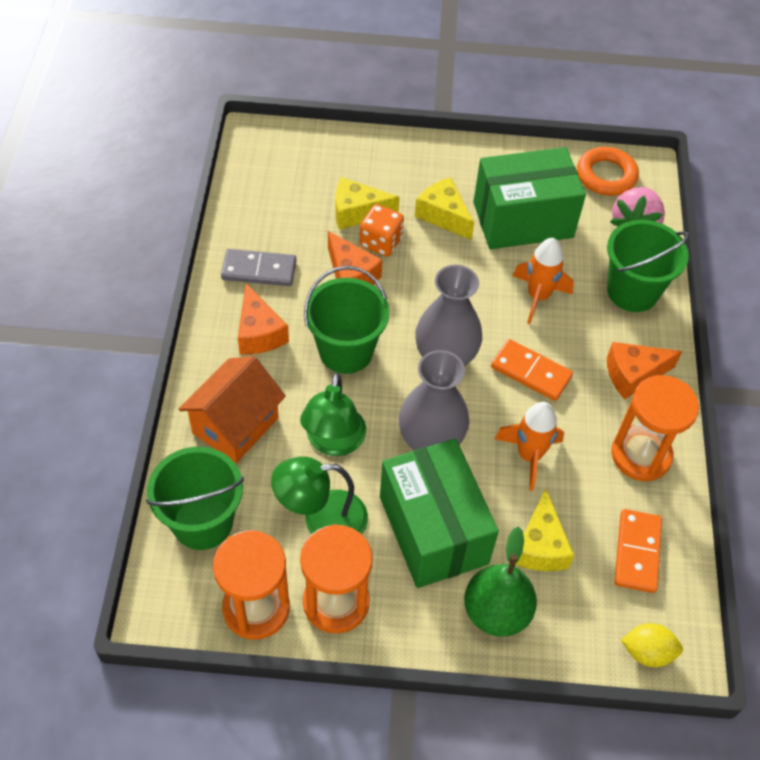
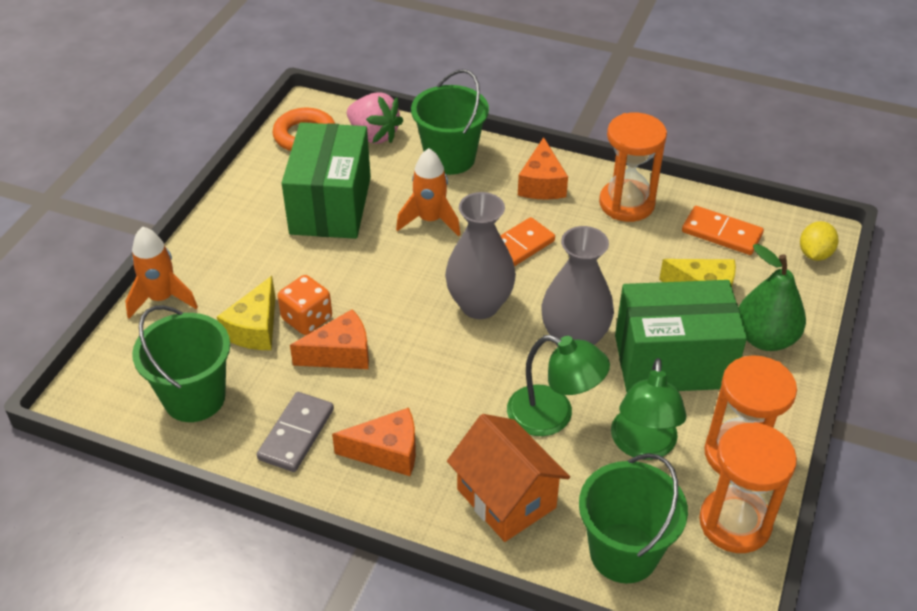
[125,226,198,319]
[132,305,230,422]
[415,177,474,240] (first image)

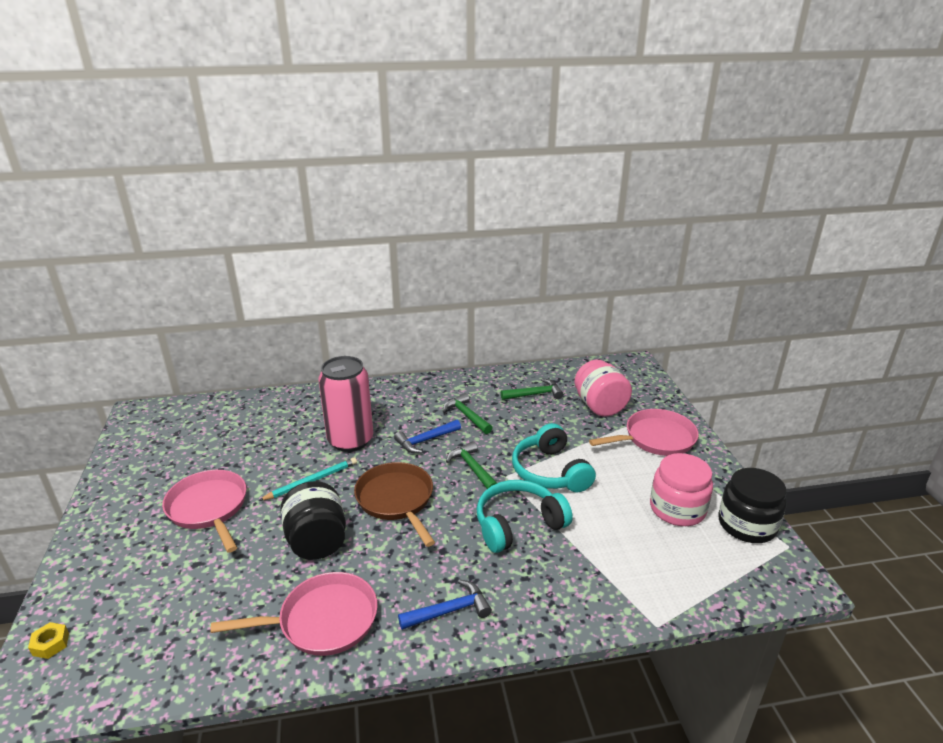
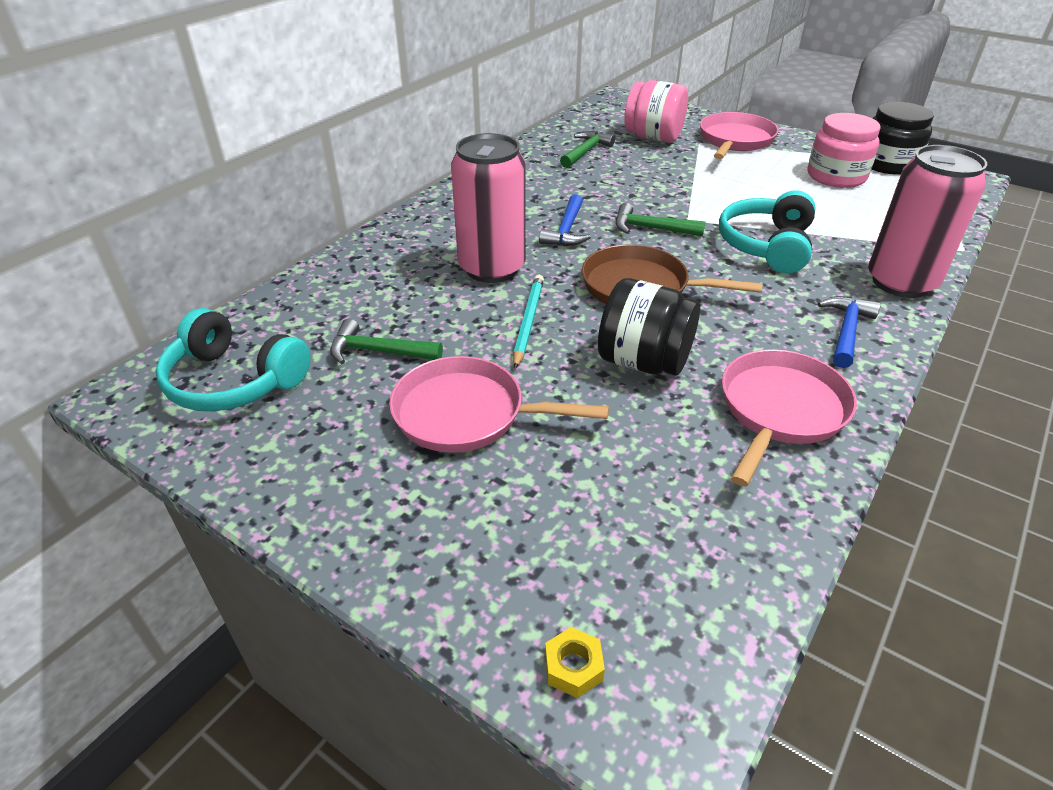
[156,308,310,411]
[330,319,443,364]
[868,145,987,298]

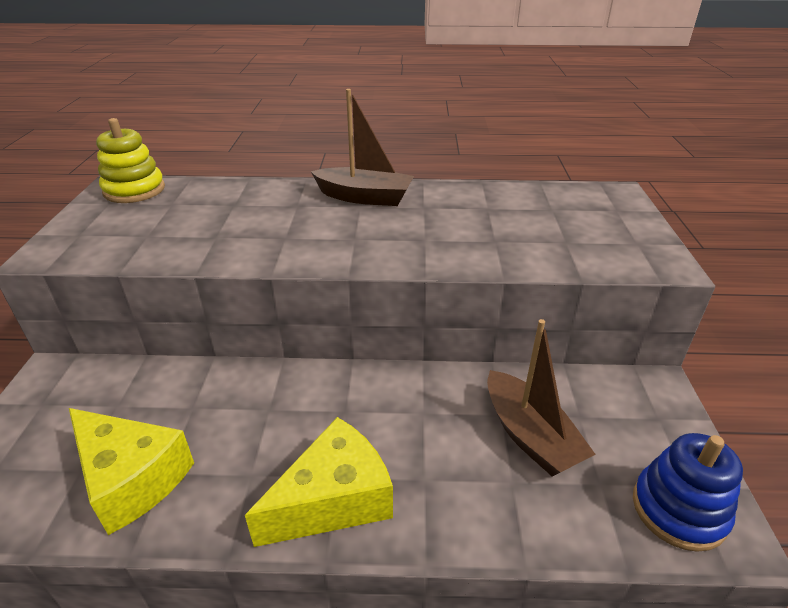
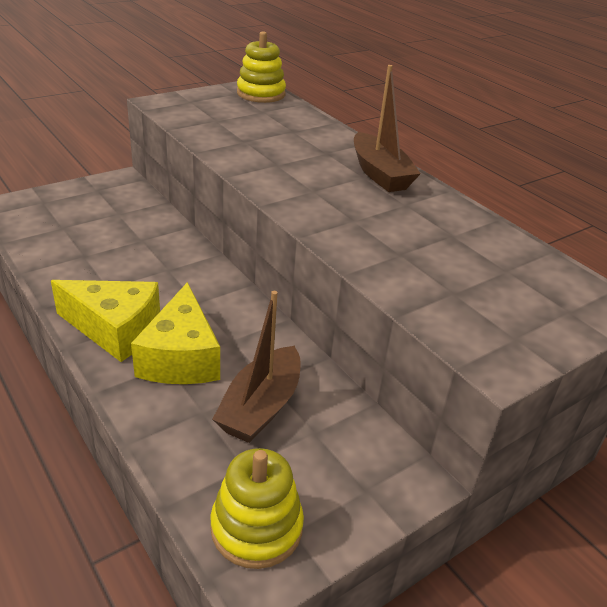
[131,282,220,384]
[210,448,304,569]

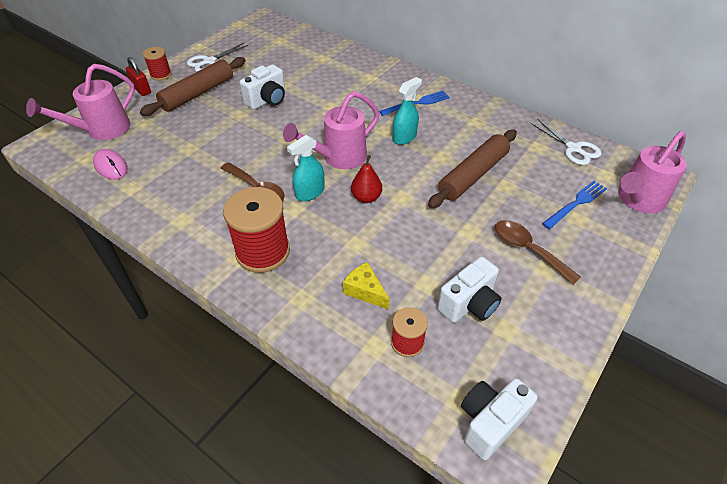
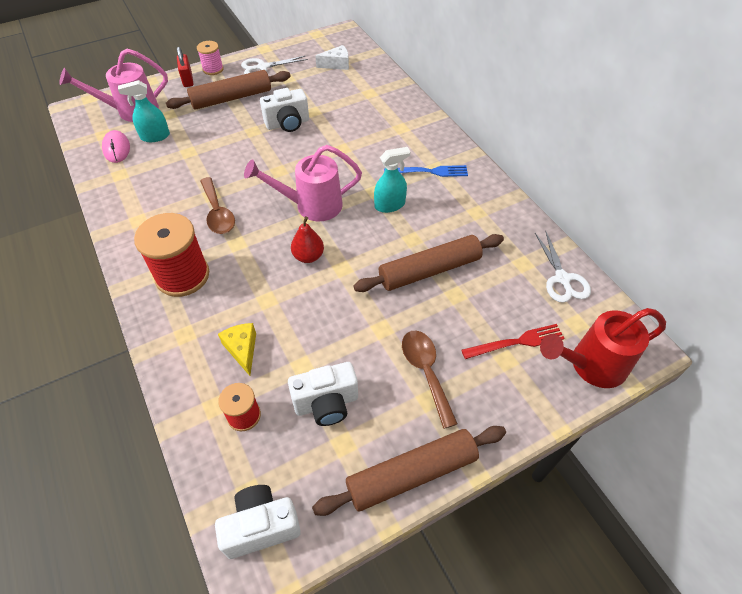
[118,80,170,142]
[197,41,224,75]
[312,426,506,516]
[315,45,349,70]
[461,324,565,359]
[540,308,666,388]

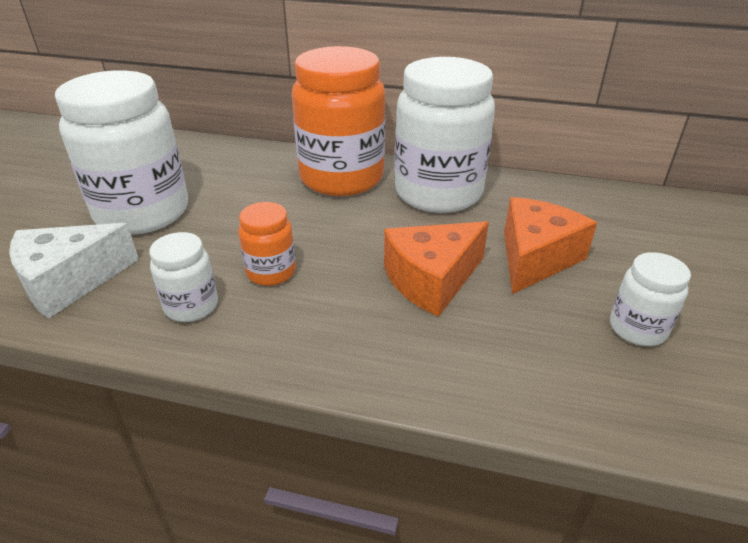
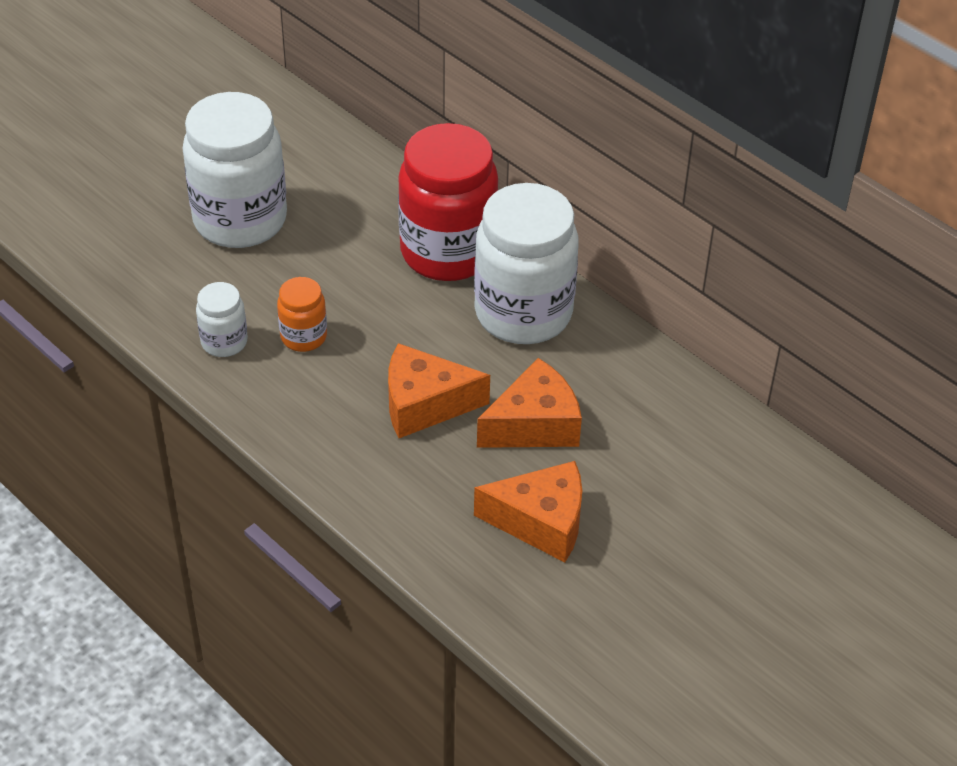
[398,123,498,281]
[474,461,582,562]
[9,223,139,319] (first image)

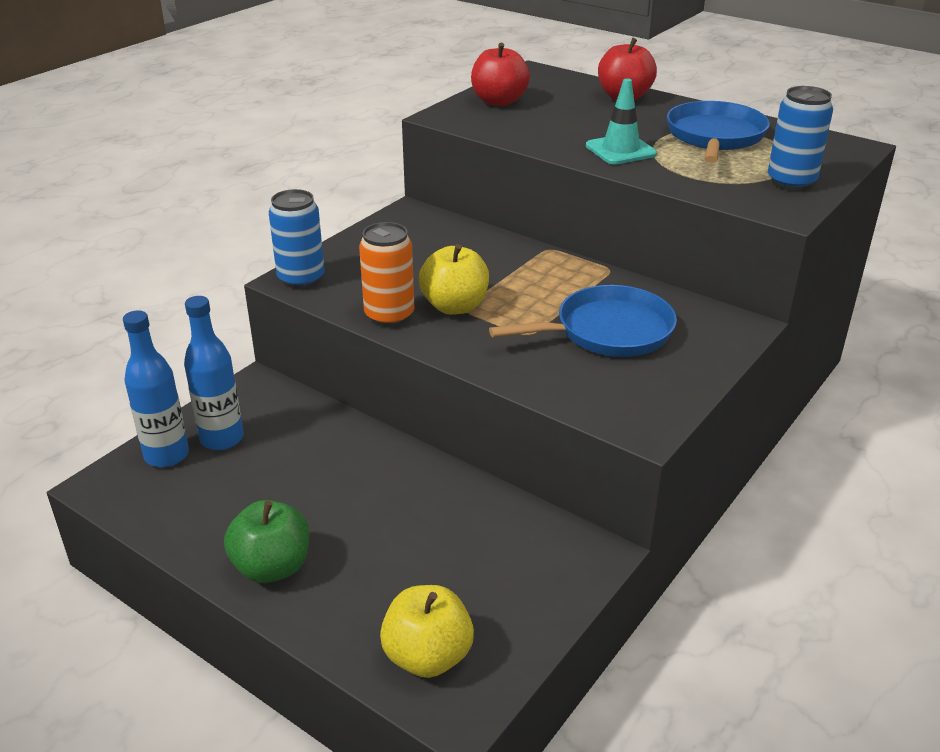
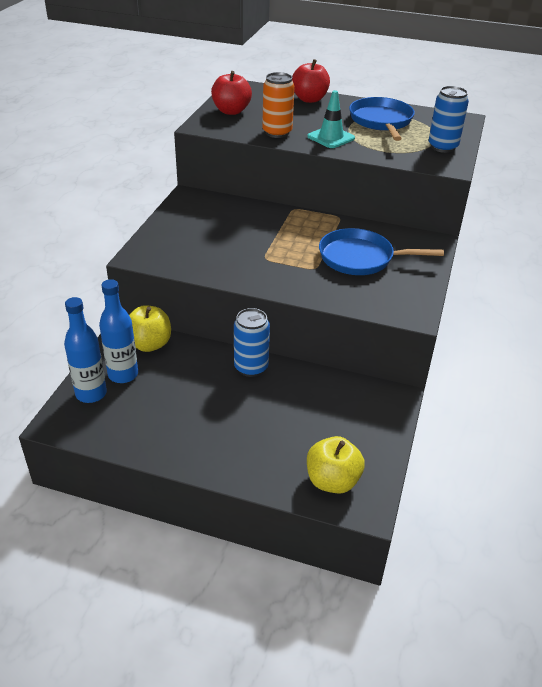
[129,305,171,352]
[234,308,270,377]
[262,72,295,138]
[319,228,444,275]
[224,500,309,583] (first image)

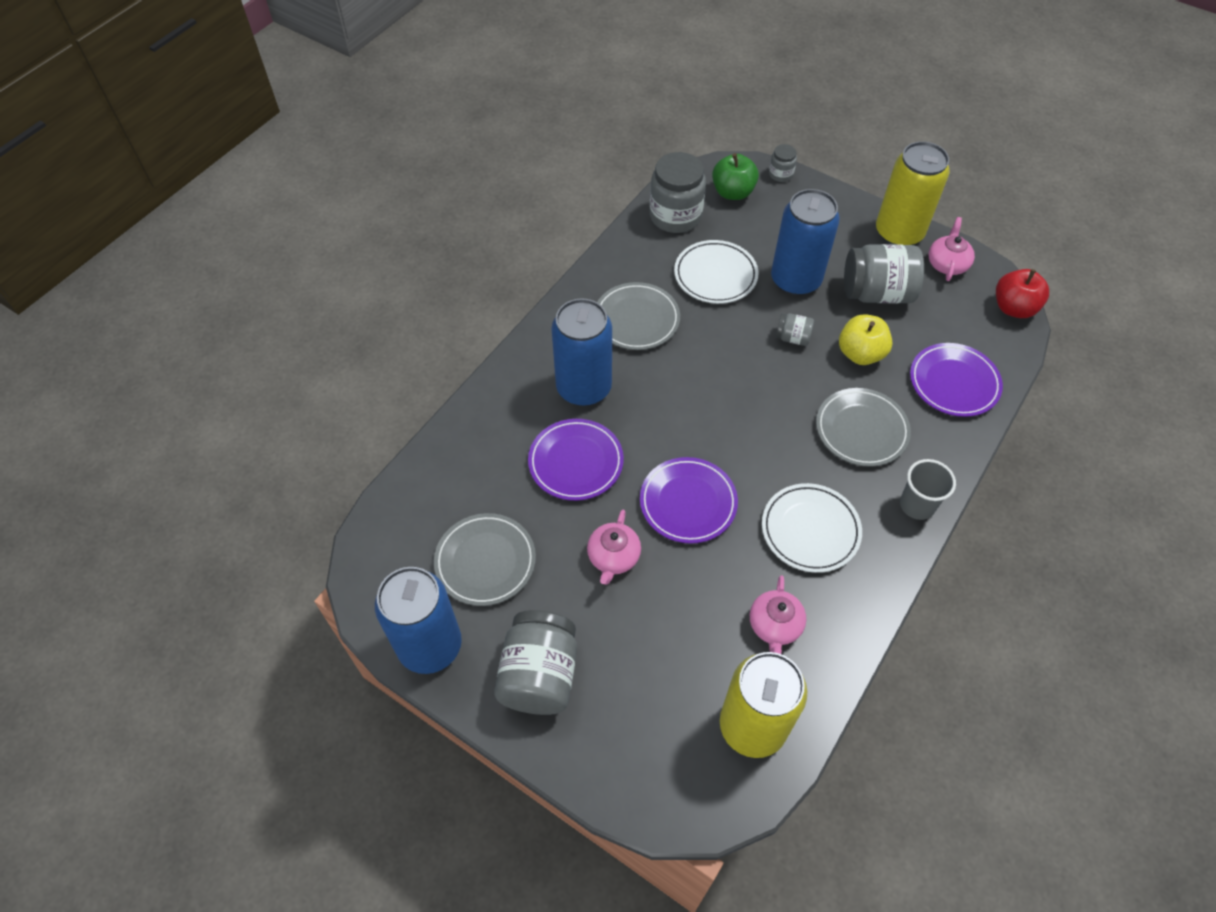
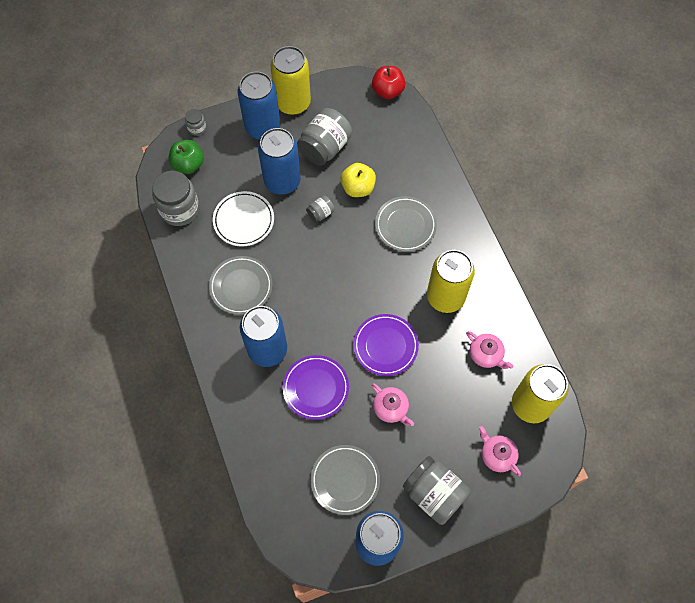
[238,72,280,139]
[427,250,475,313]
[479,426,521,476]
[900,459,956,520] (first image)
[910,343,1003,417] (first image)

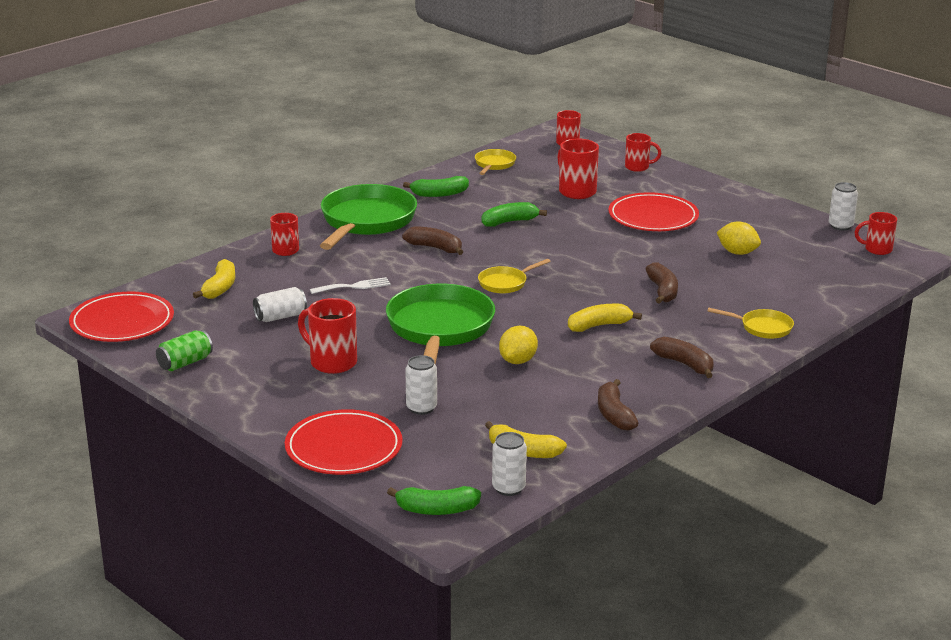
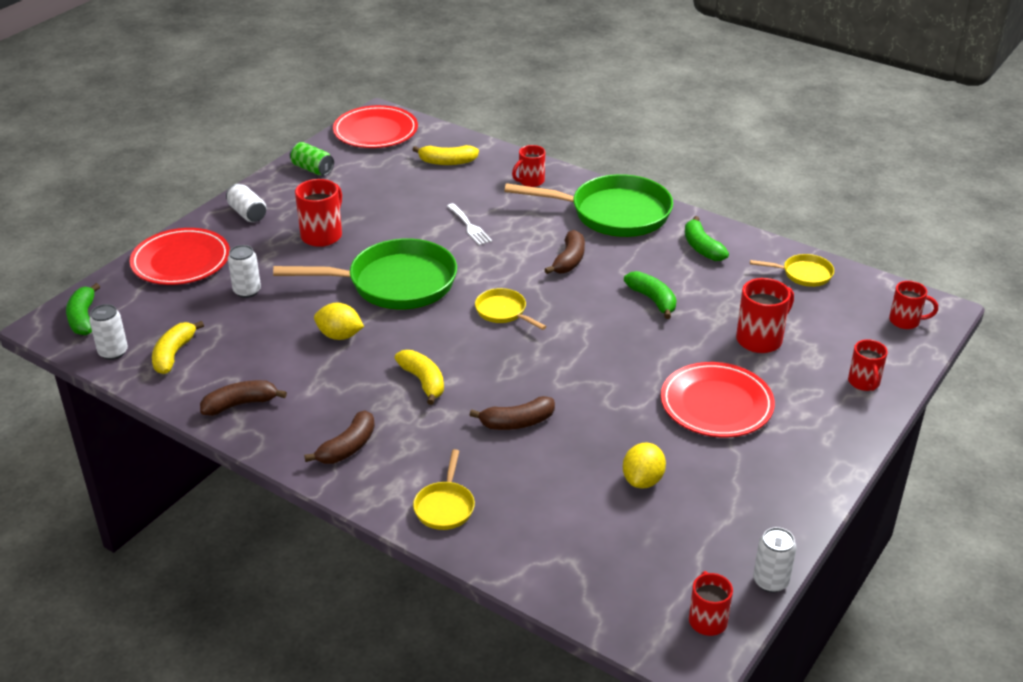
[226,184,267,222]

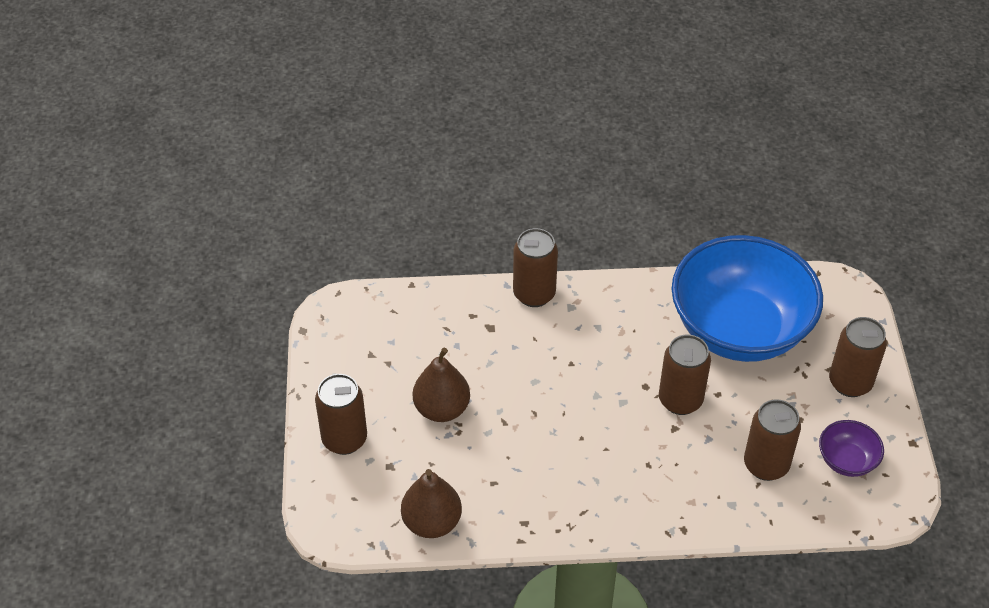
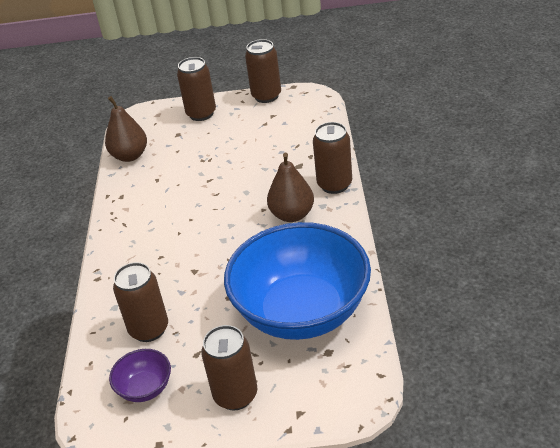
[245,39,281,103]
[267,153,314,222]

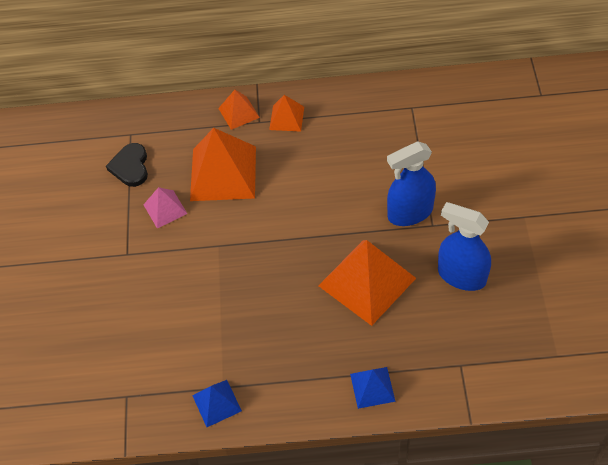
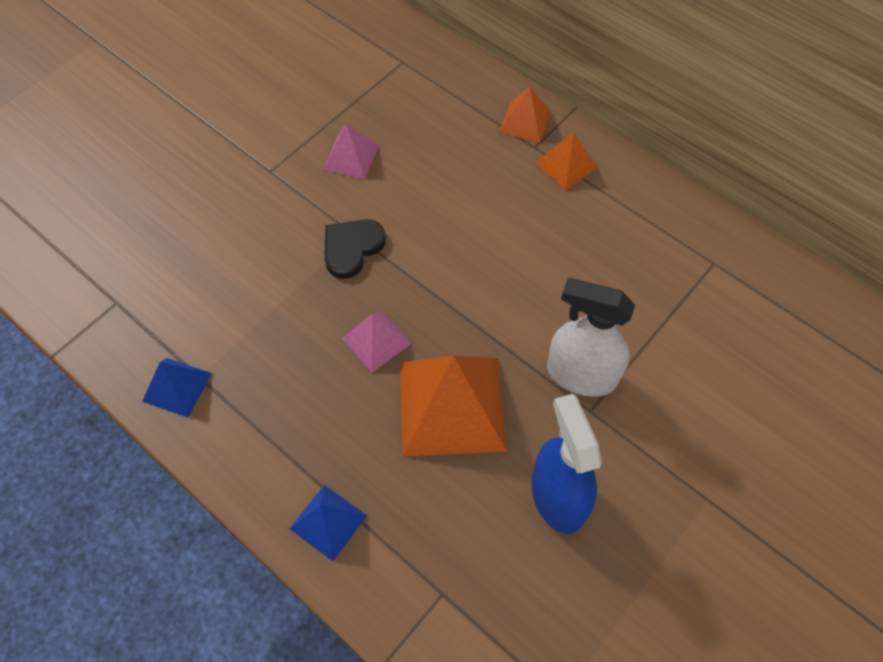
[325,219,386,279]
[342,310,411,373]
[547,278,635,397]
[190,128,256,201] (first image)

